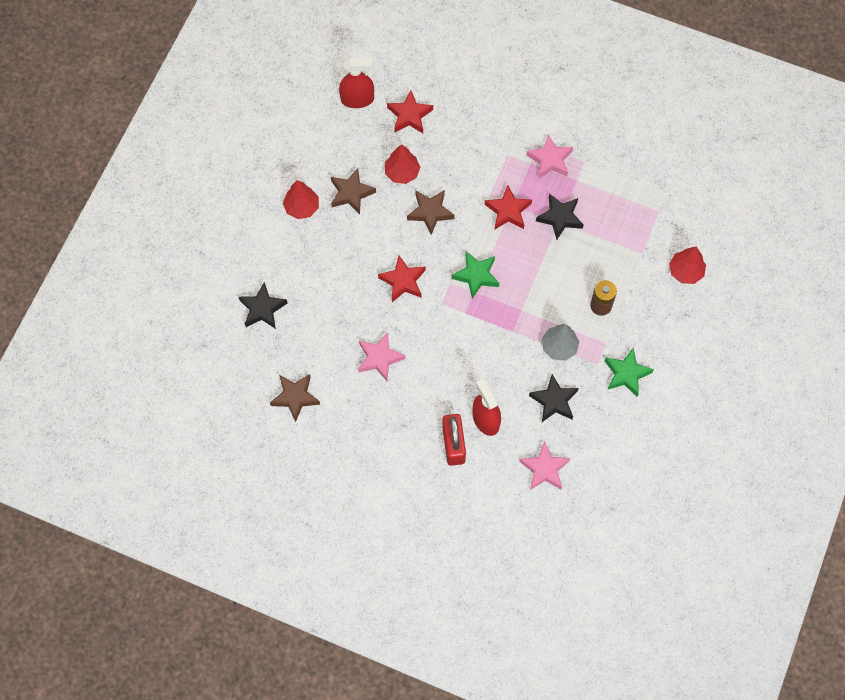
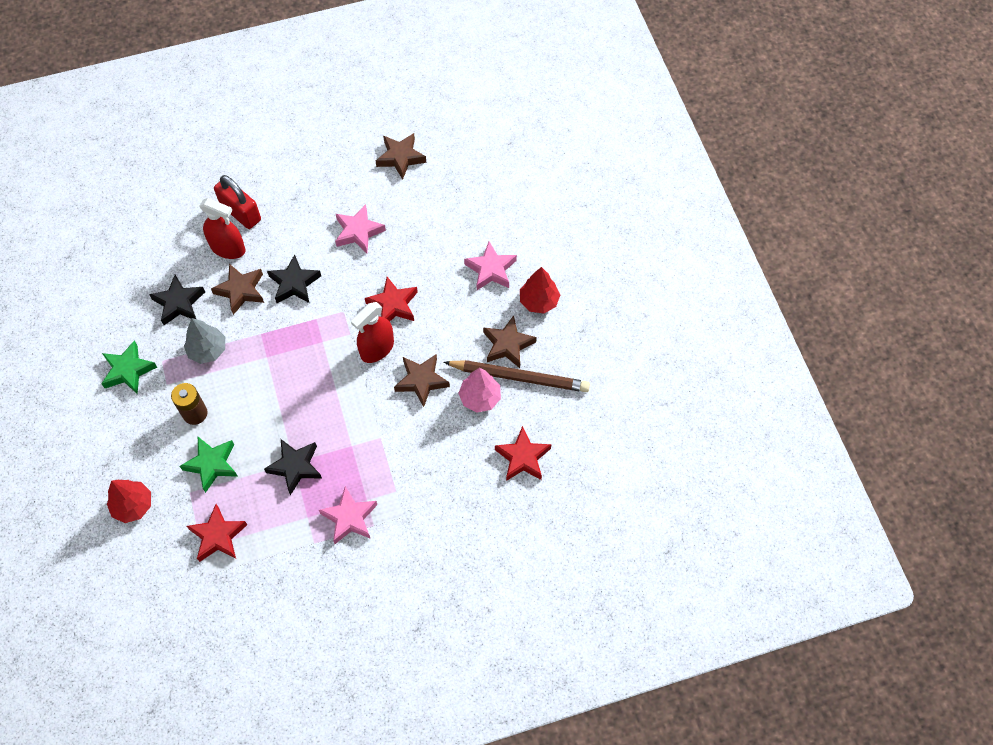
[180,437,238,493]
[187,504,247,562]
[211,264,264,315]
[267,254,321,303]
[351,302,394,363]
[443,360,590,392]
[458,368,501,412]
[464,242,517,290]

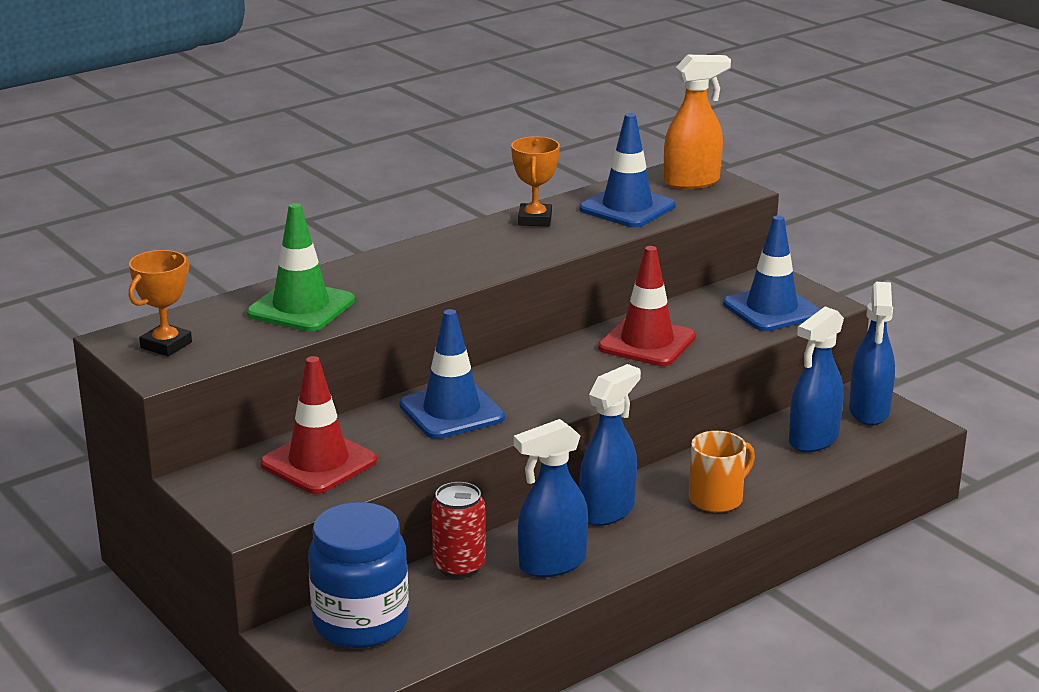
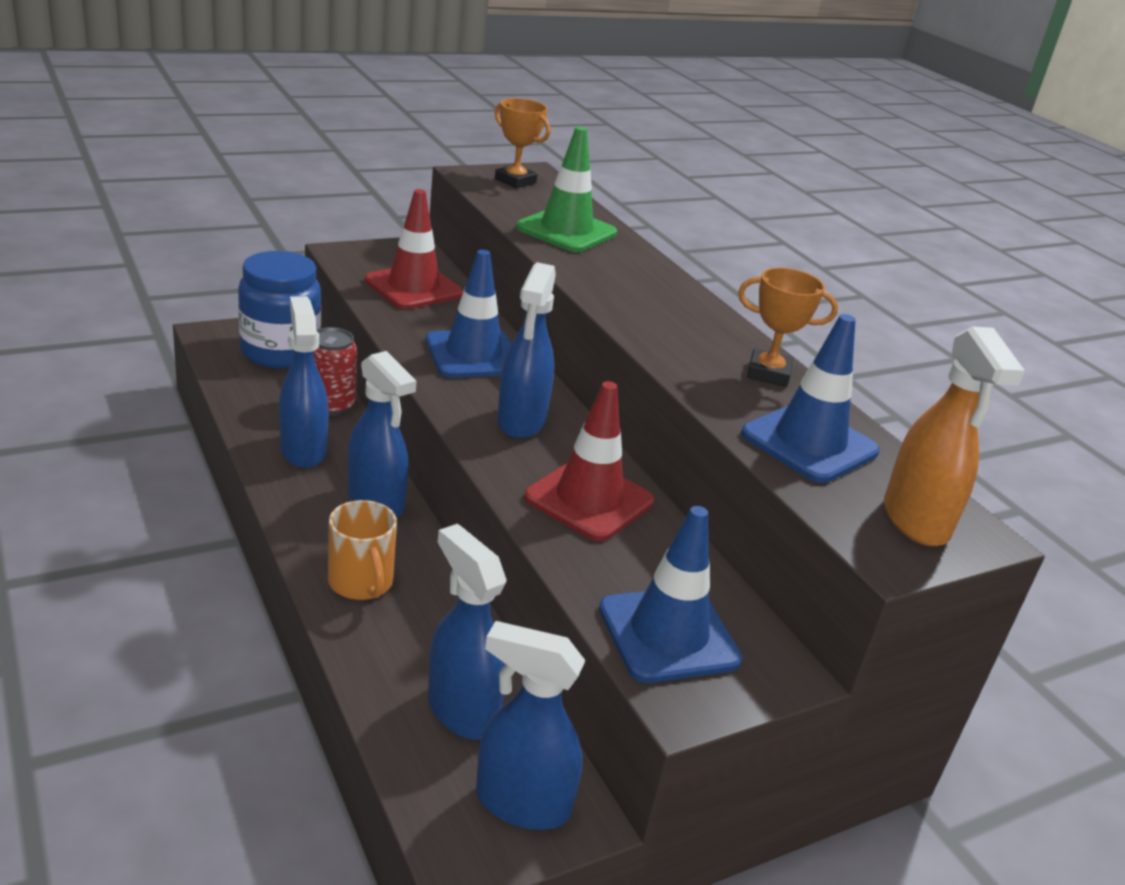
[497,262,556,439]

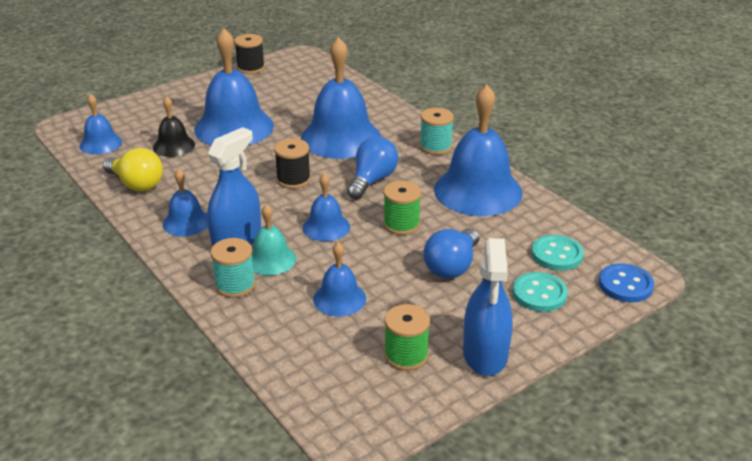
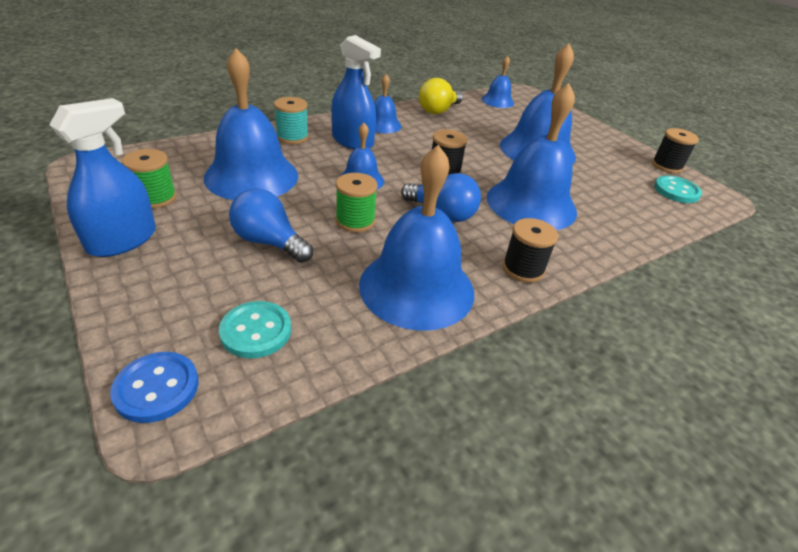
[49,98,156,257]
[204,48,298,200]
[503,218,558,283]
[654,176,702,203]
[153,96,195,157] (first image)
[252,204,296,275] (first image)

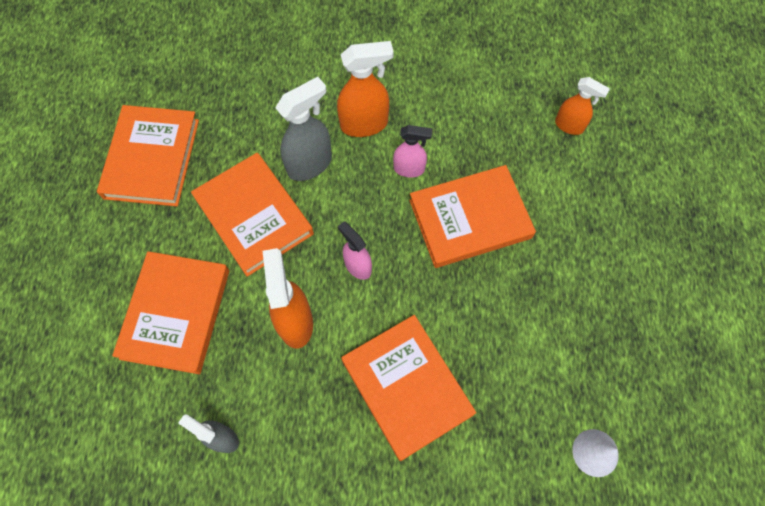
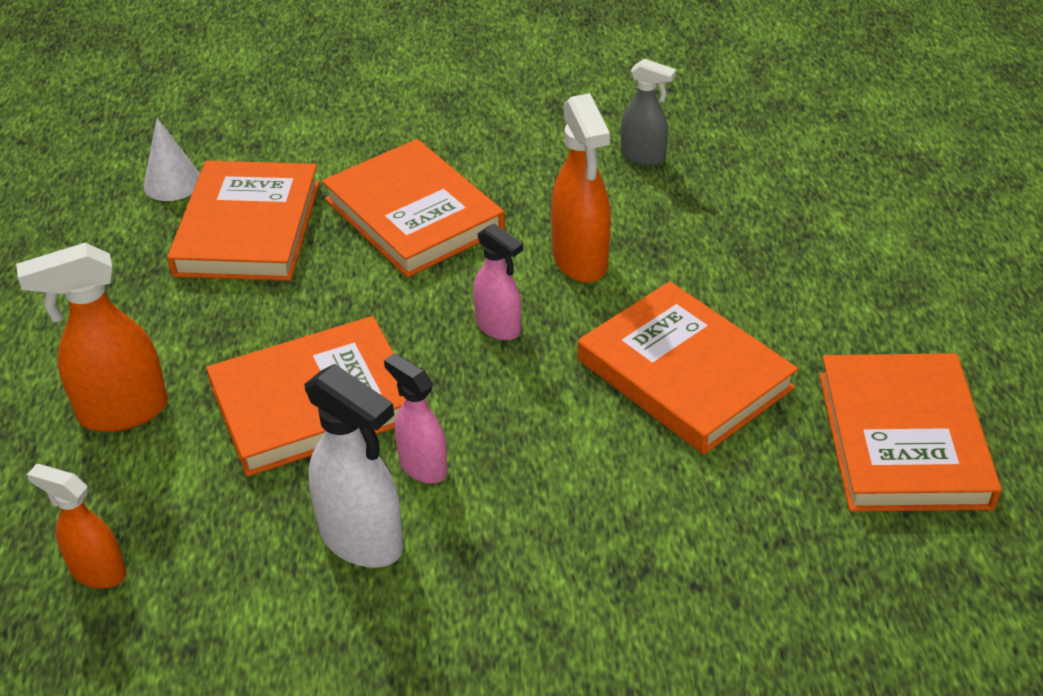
[16,243,168,432]
[167,161,320,281]
[304,364,403,568]
[384,353,447,483]
[275,77,332,181] (first image)

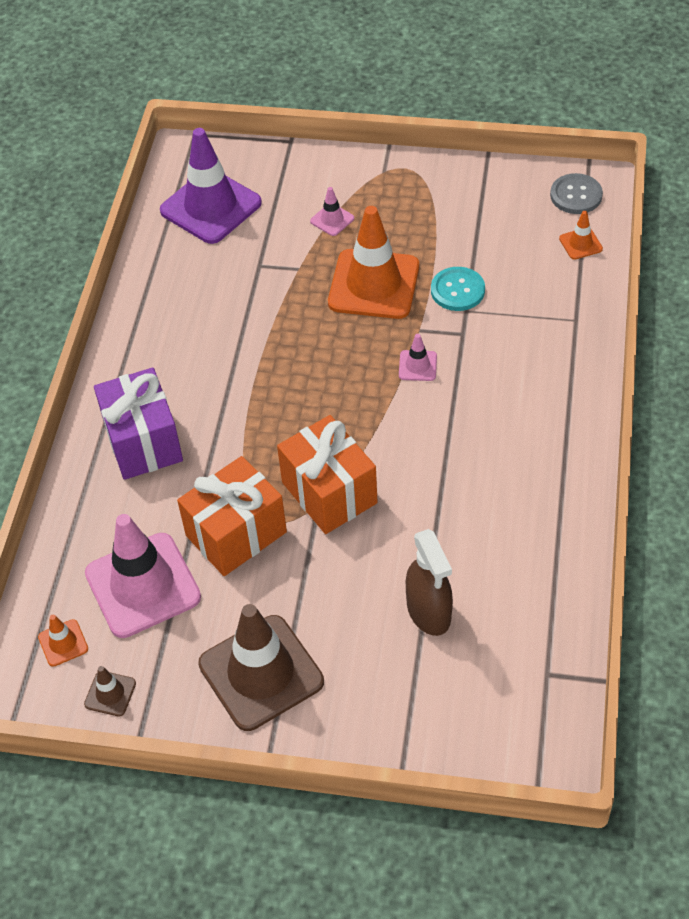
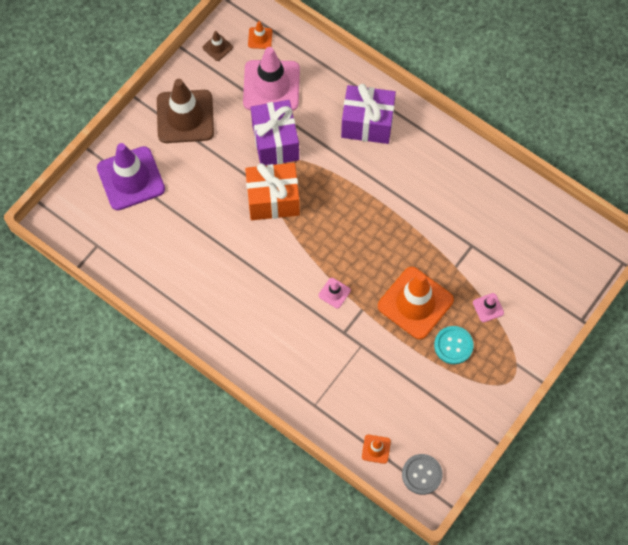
[97,143,165,210]
[251,100,299,166]
[434,326,474,364]
[406,529,453,636] (first image)

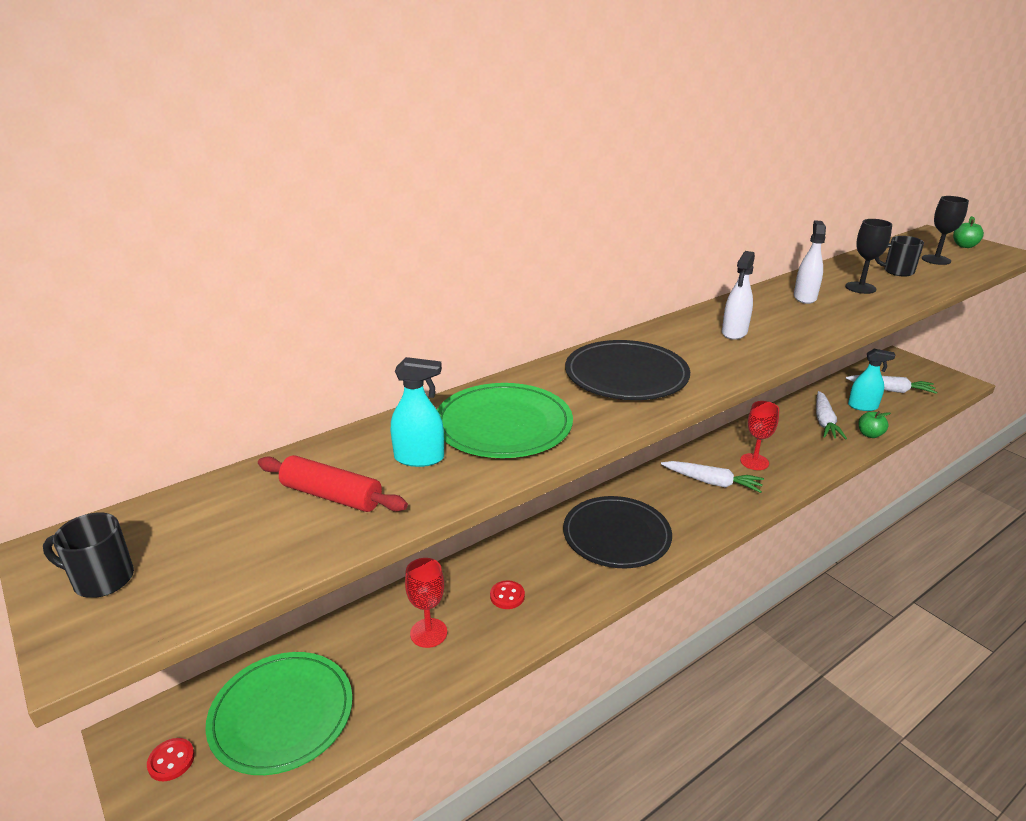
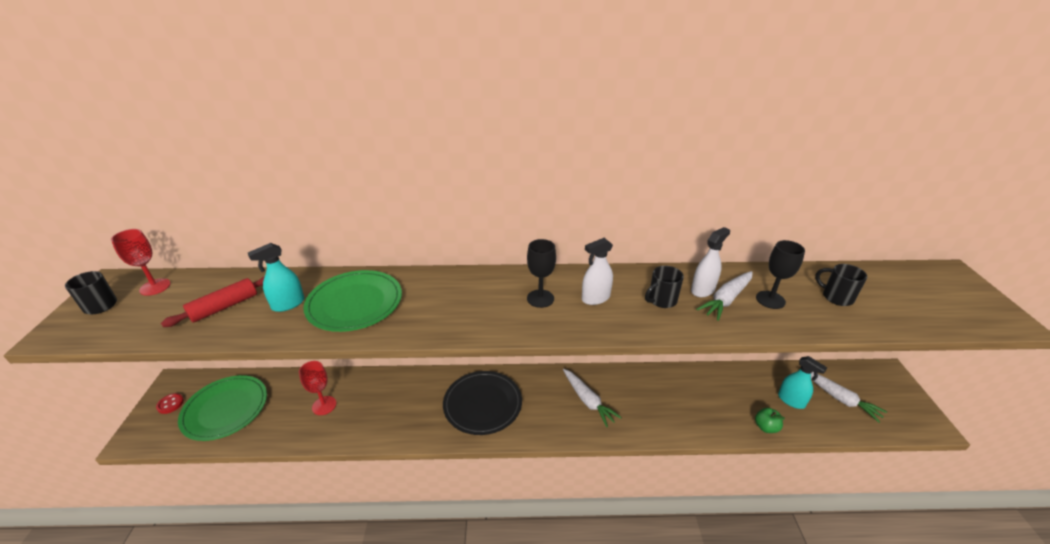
[111,229,171,296]
[161,276,265,327]
[248,243,304,312]
[527,239,556,308]
[645,266,684,308]
[696,271,753,321]
[490,580,525,609] (first image)
[565,340,690,400] (first image)
[953,216,984,248] (first image)

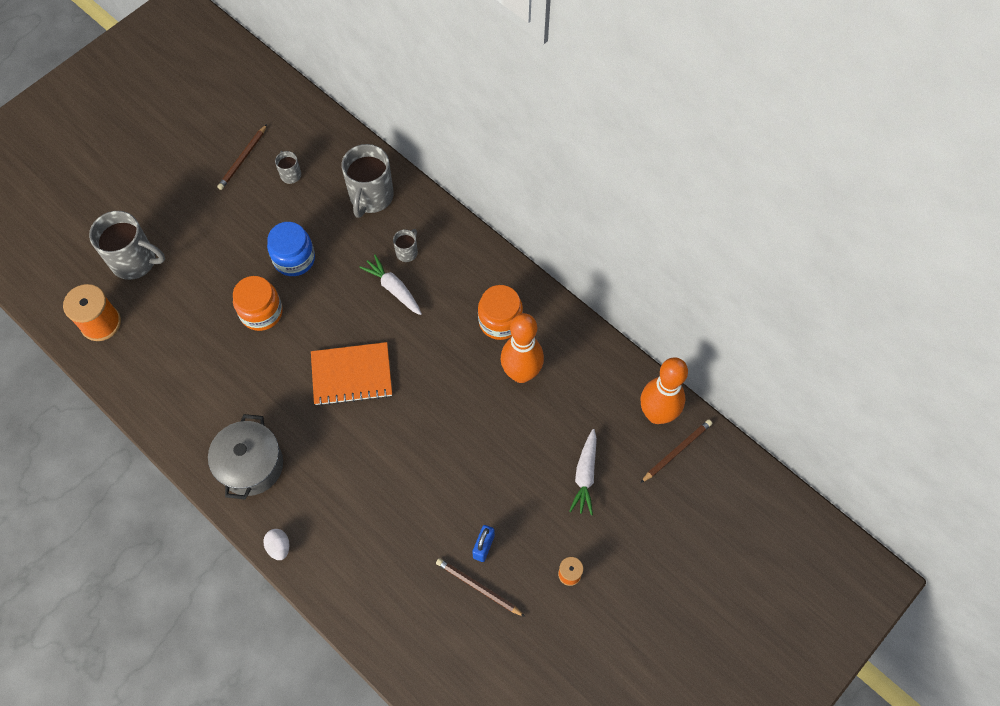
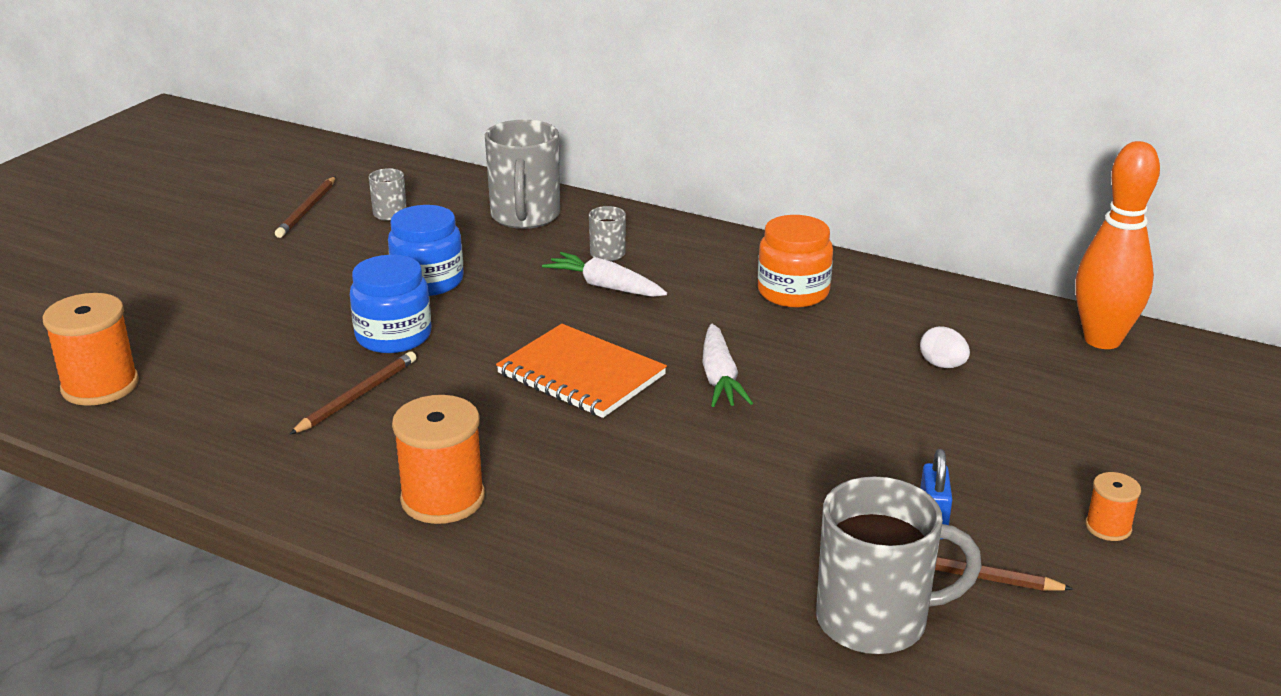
[289,351,416,435]
[350,255,431,353]
[392,395,485,524]
[496,324,667,418]
[702,324,753,407]
[816,476,982,654]
[920,326,970,368]
[501,313,544,383] (first image)

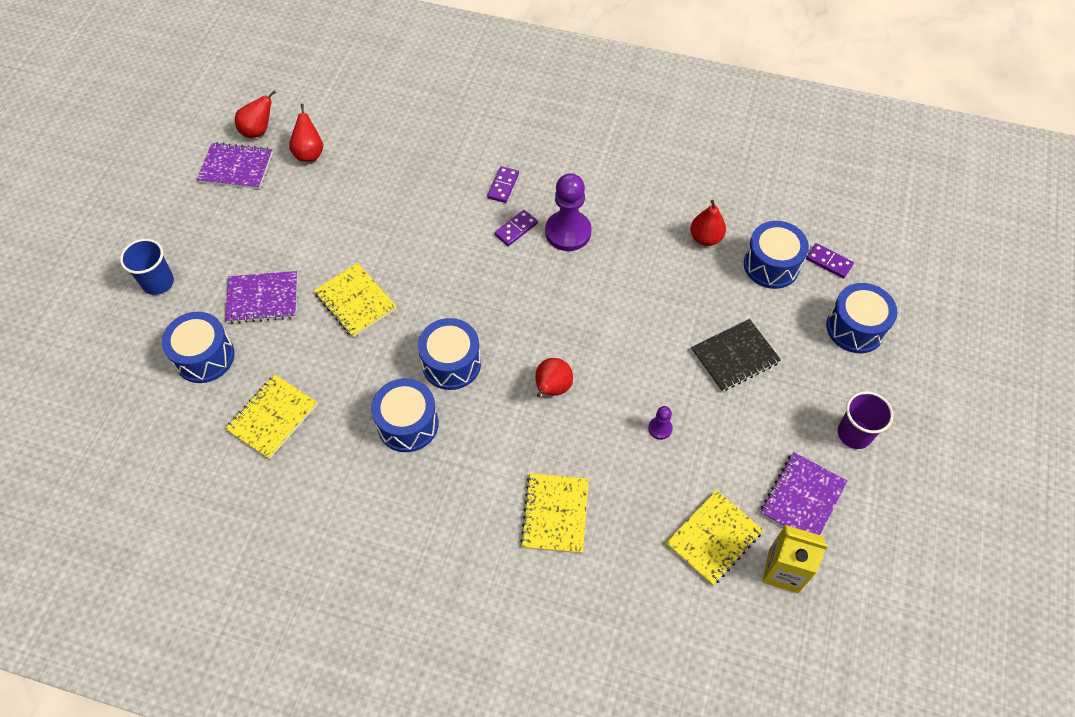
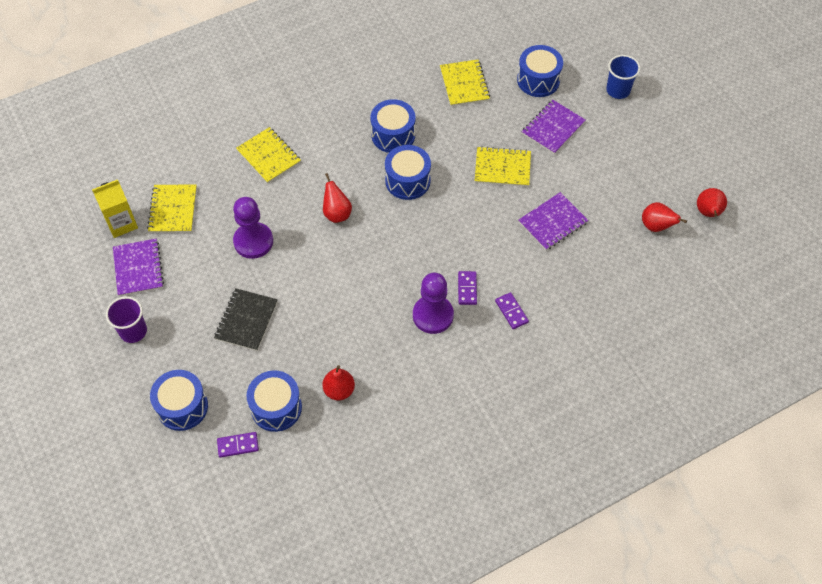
[233,197,273,259]
[518,192,589,250]

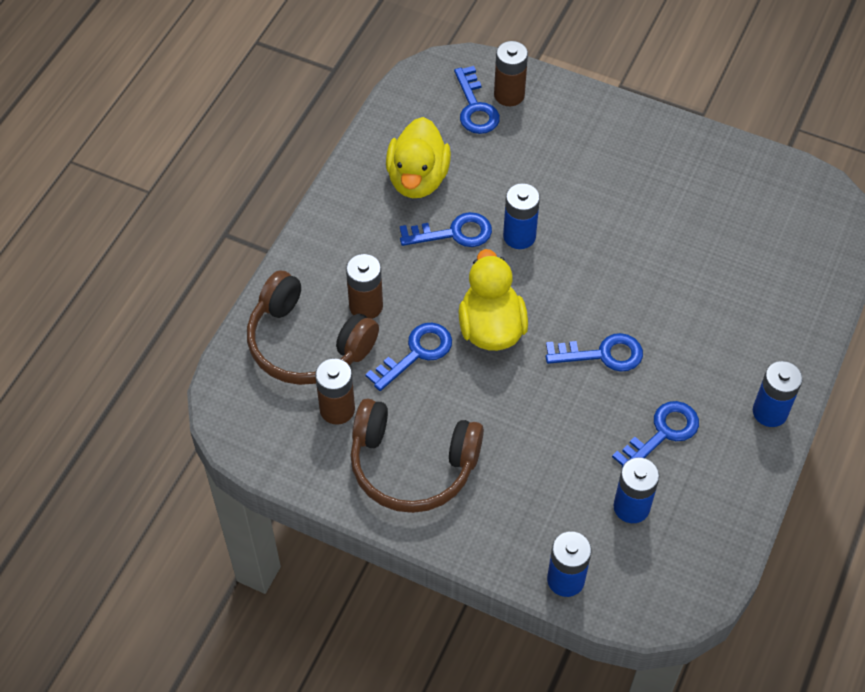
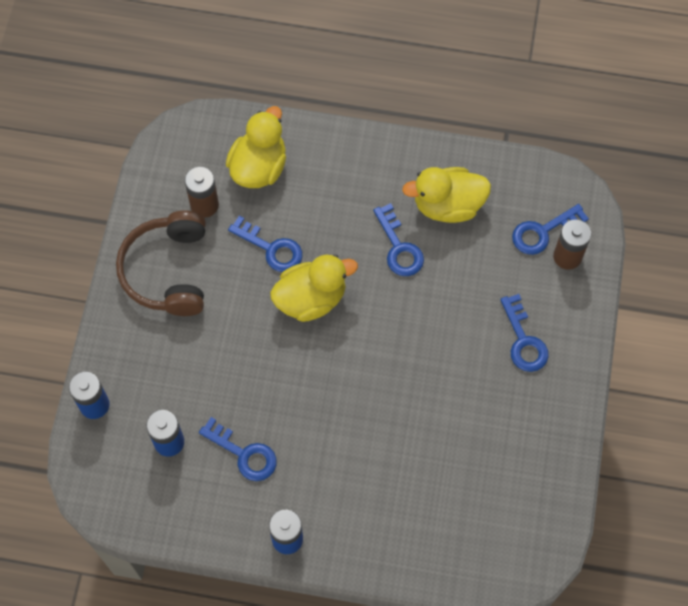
[226,106,286,188]
[500,294,549,372]
[346,254,383,319] (first image)
[503,183,540,249] (first image)

